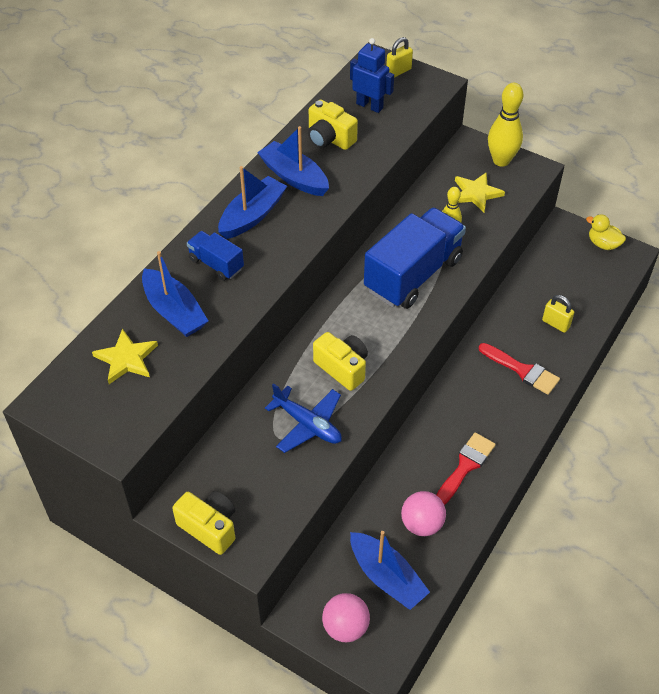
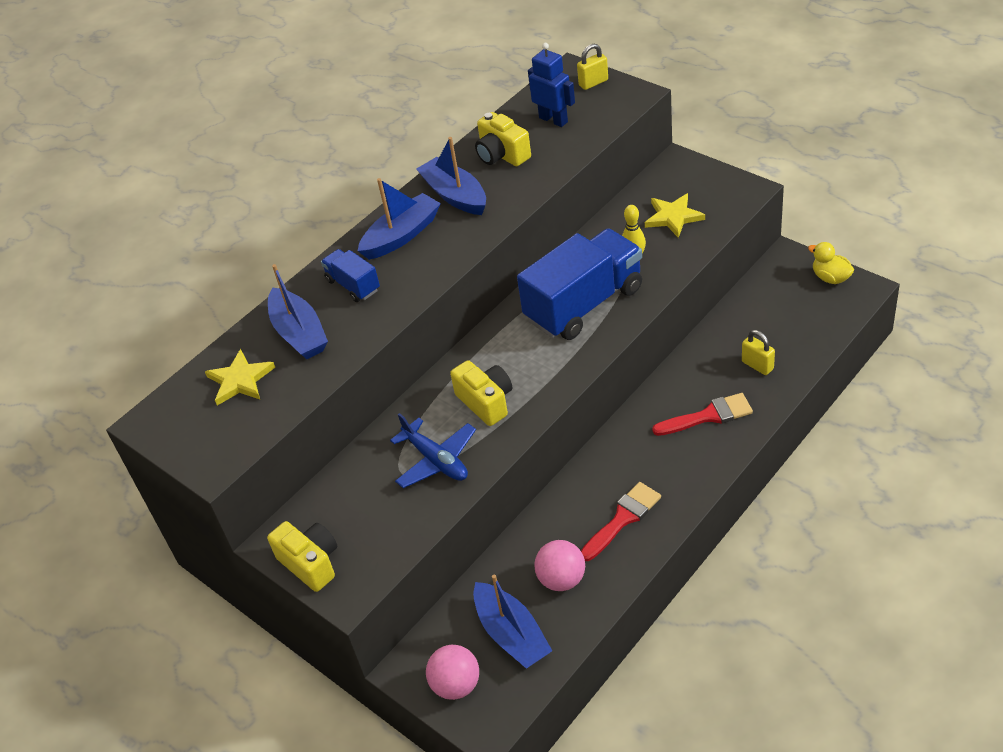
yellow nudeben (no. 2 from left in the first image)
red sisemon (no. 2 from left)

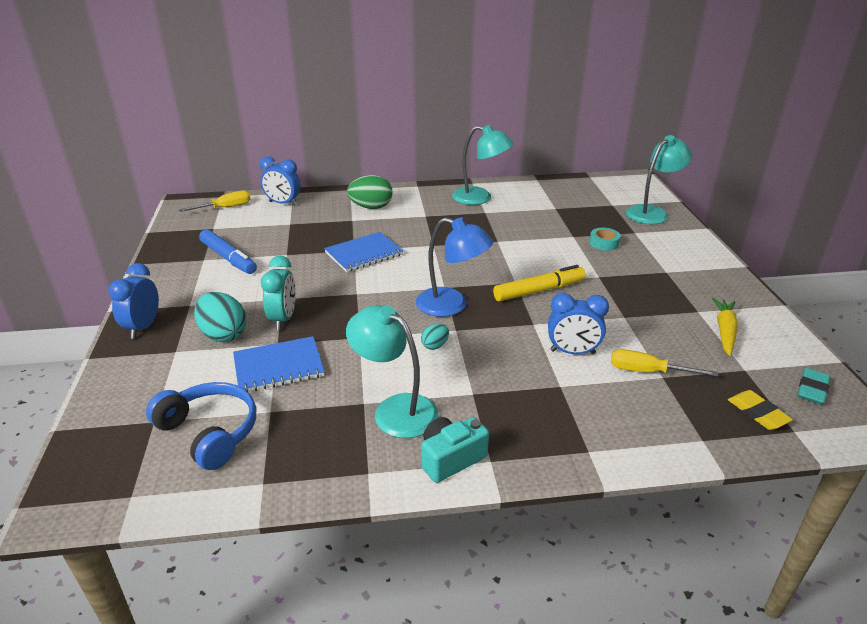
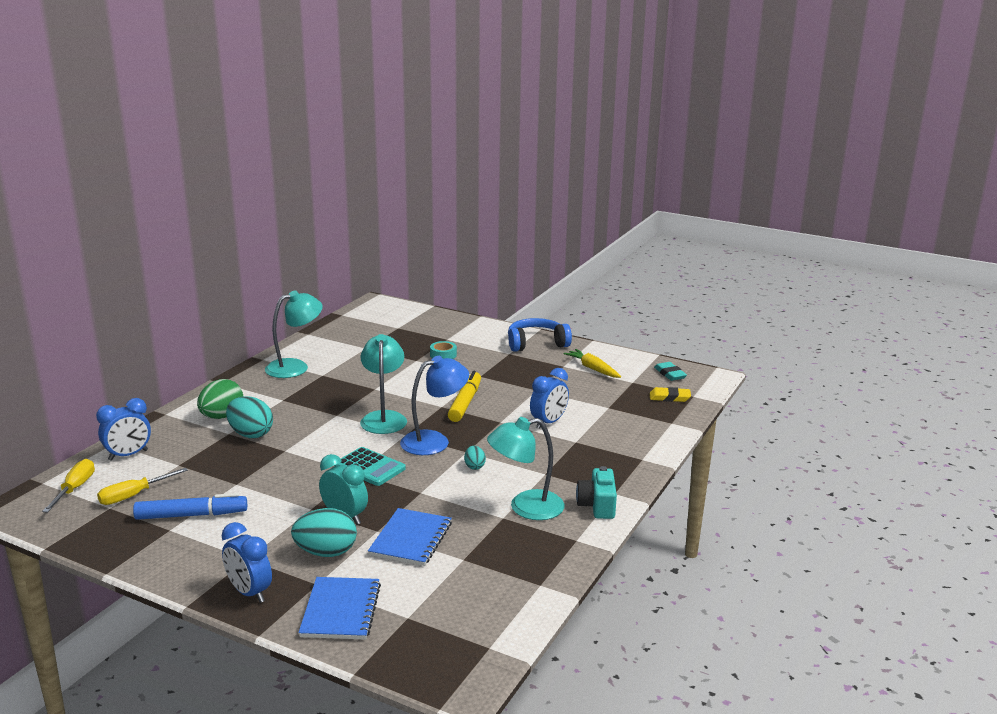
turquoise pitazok (no. 1 from left)
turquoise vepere
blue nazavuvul
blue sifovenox (no. 1 from left)
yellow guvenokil (no. 2 from left)
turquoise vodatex (no. 2 from left)

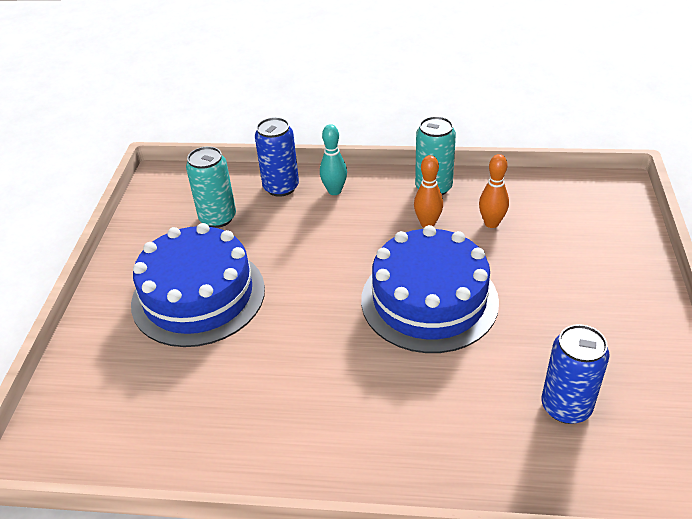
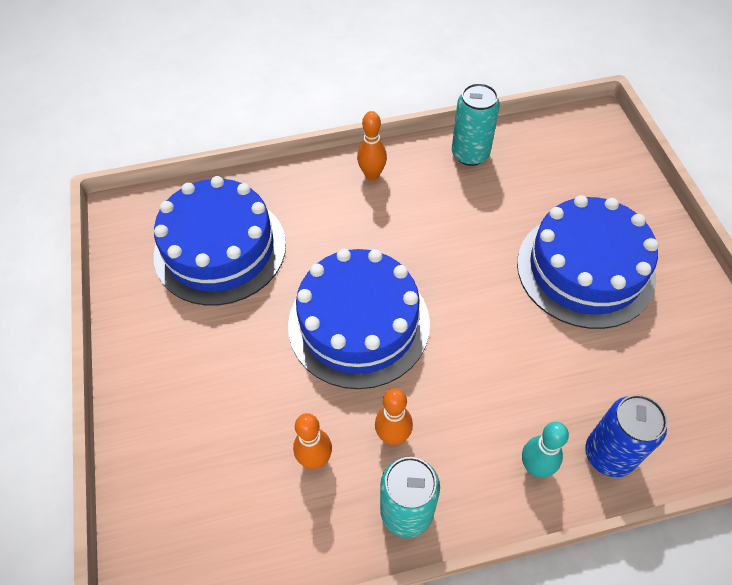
orange nudeben (no. 2 from left)
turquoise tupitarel (no. 2 from left)
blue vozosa (no. 1 from left)

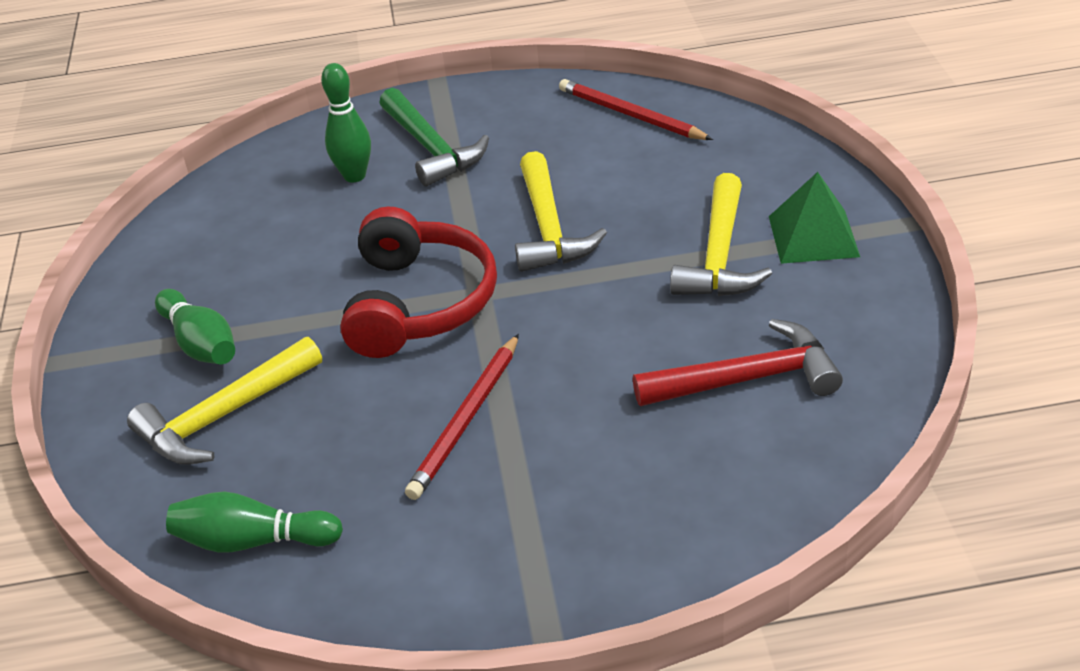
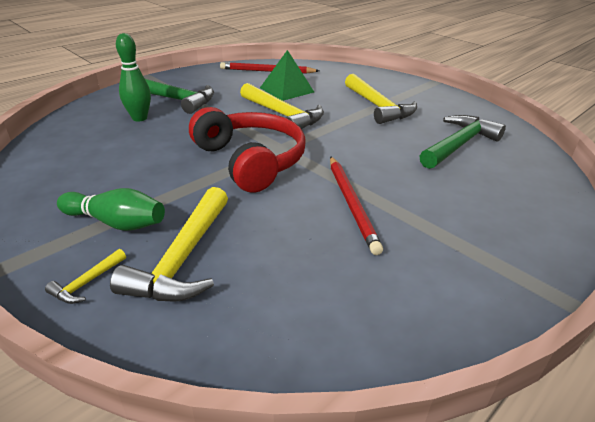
green nudeben (no. 2 from left in the first image)
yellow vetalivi (no. 1 from left)
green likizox
green vetalivi (no. 2 from left)

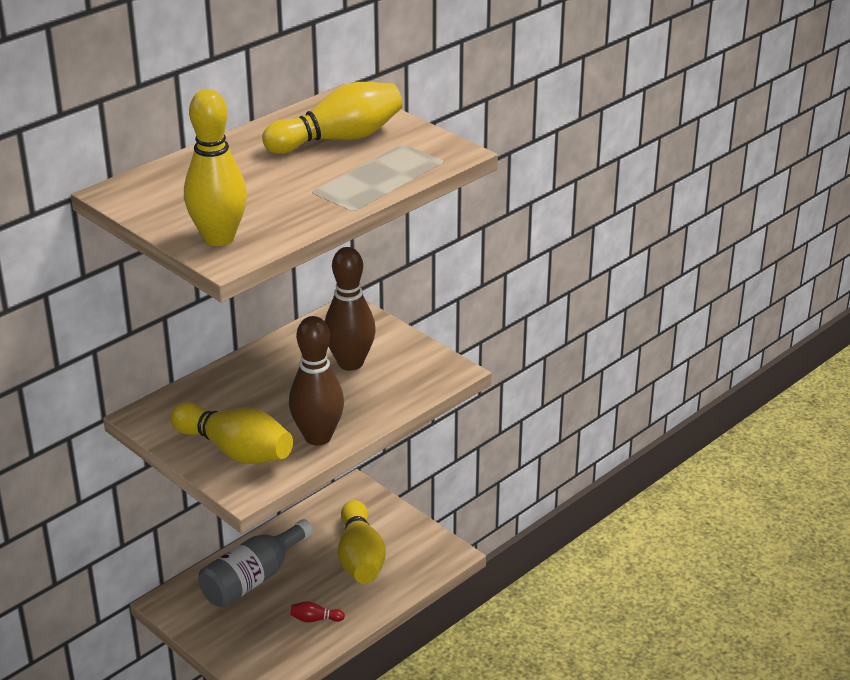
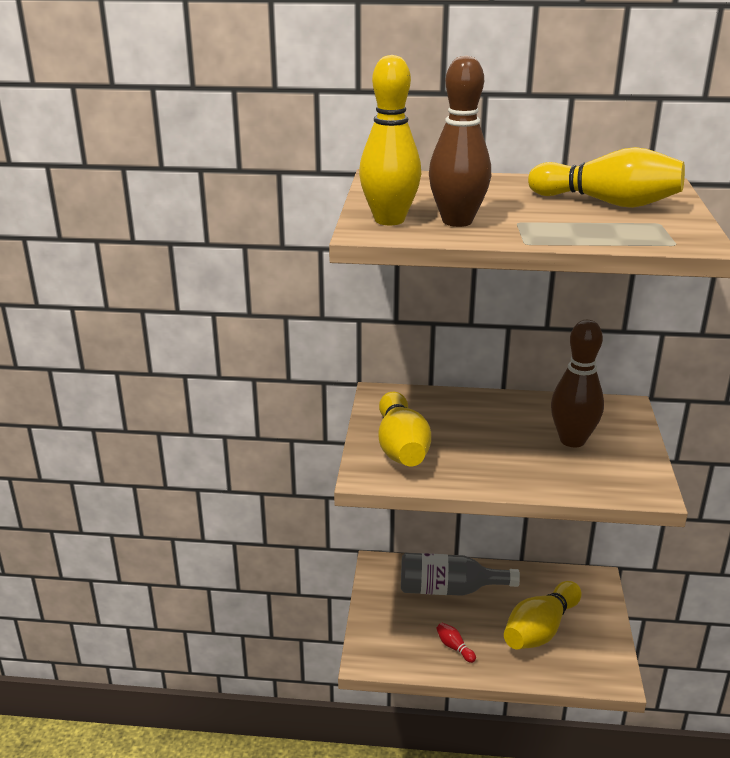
brown nudeben (no. 1 from left)

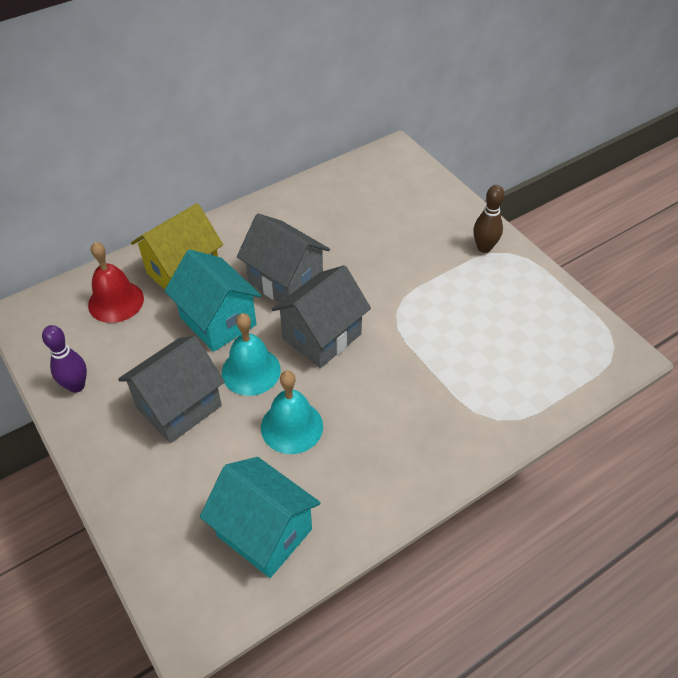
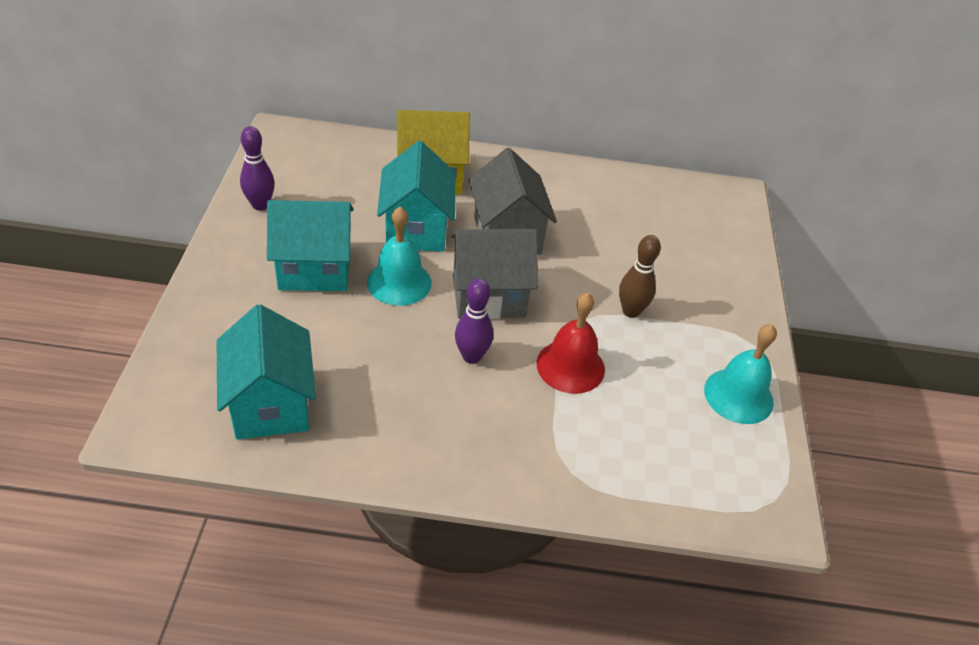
purple nudeben (no. 2 from left)
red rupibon
turquoise rupibon (no. 2 from left)
brown nudeben
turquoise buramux (no. 2 from left)

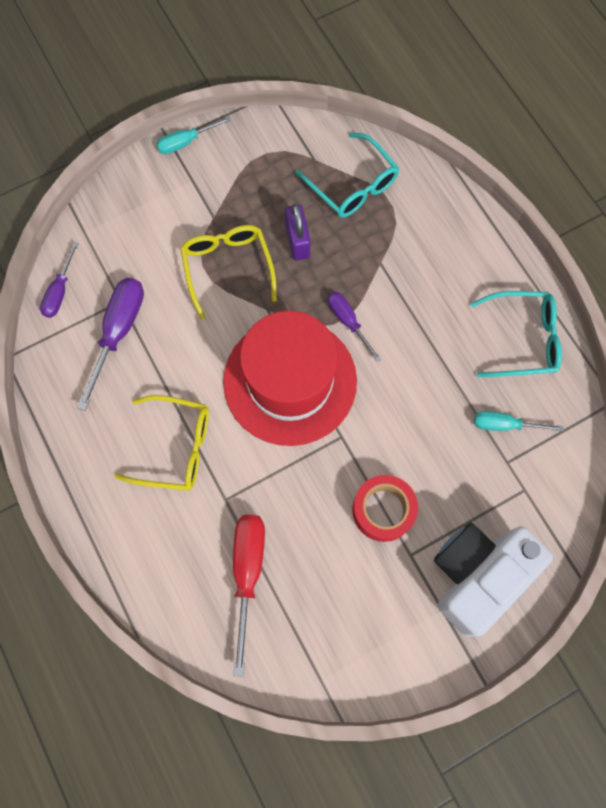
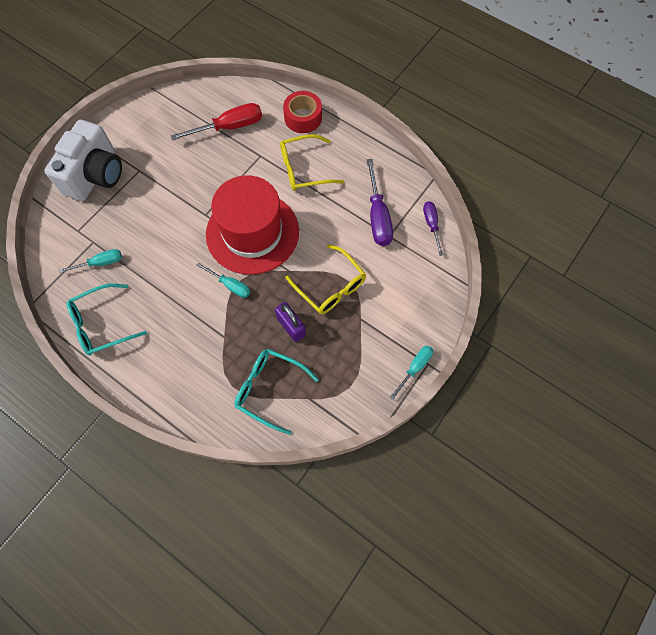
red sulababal
turquoise guvenokil (no. 2 from left)
red guvenokil

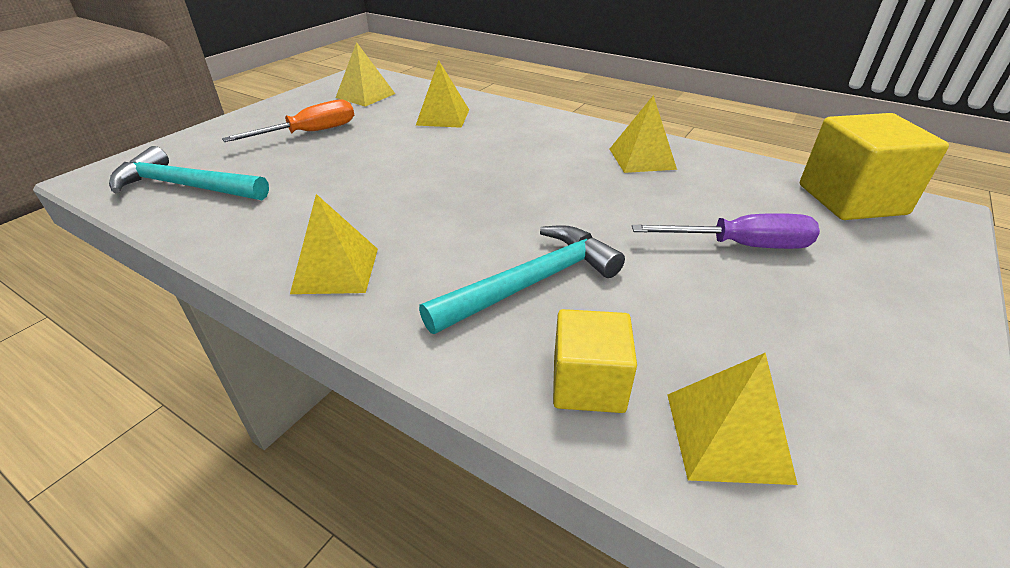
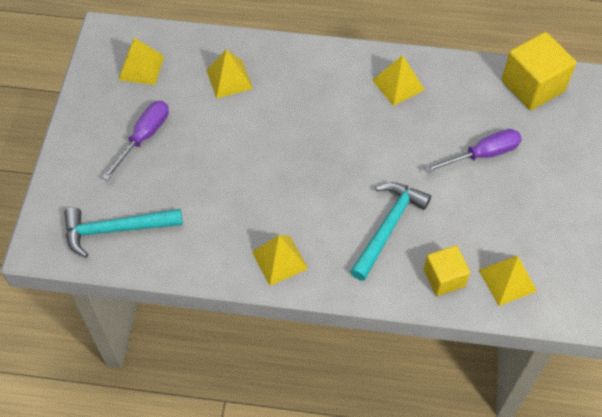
purple guvenokil (no. 1 from left)

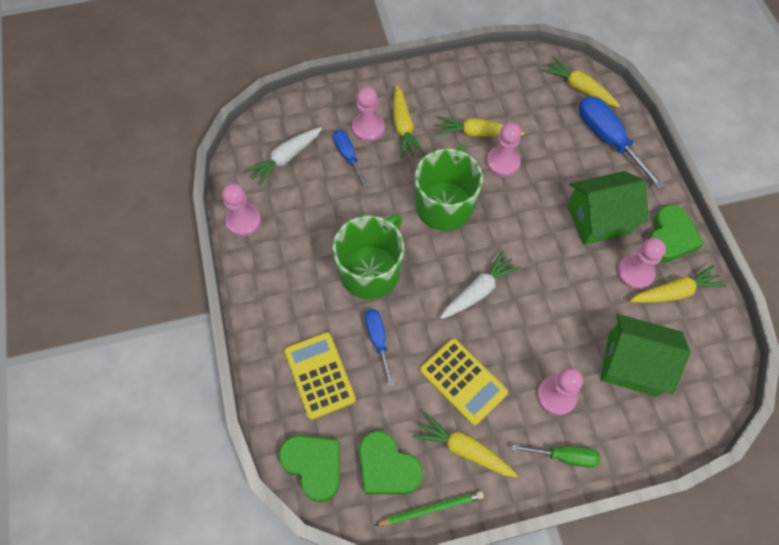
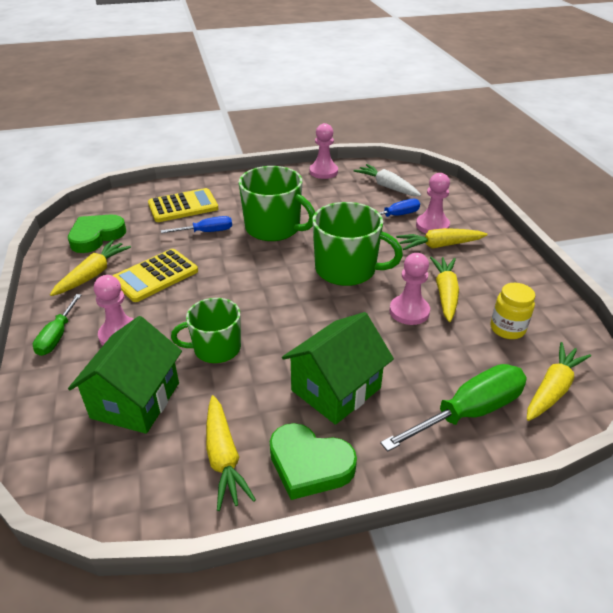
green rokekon (no. 1 from left in the first image)
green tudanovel
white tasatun (no. 2 from left in the first image)
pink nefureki (no. 5 from left in the first image)
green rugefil (no. 1 from left)
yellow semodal
green guvenokil (no. 2 from left)
green buramux (no. 2 from left)

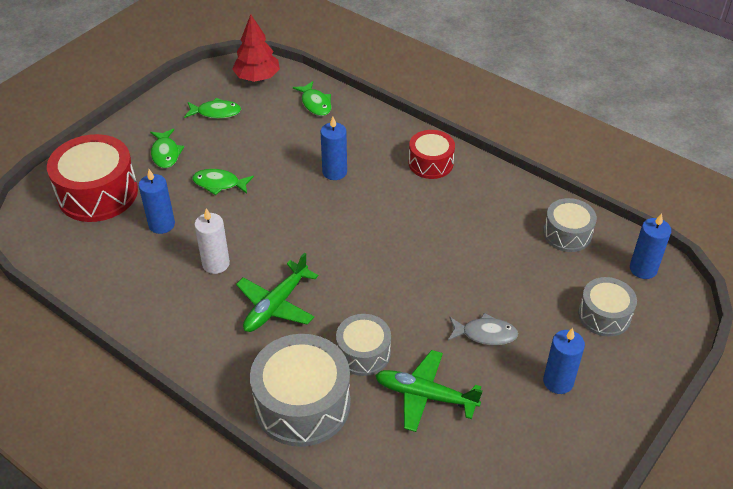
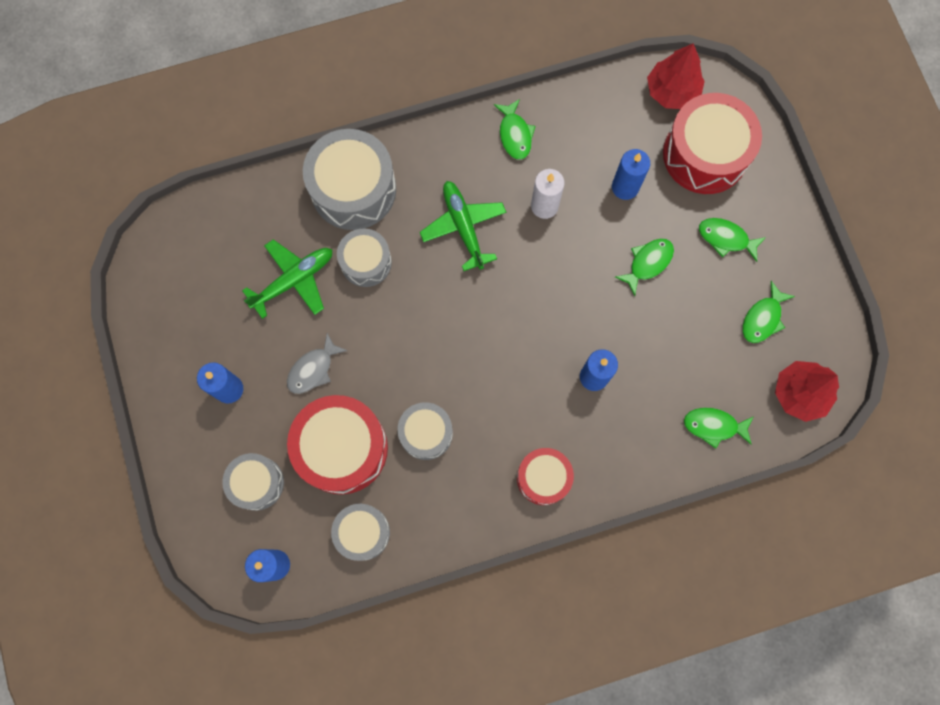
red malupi (no. 1 from left)
grey malupi (no. 5 from left)
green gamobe (no. 1 from left)
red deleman (no. 1 from left)

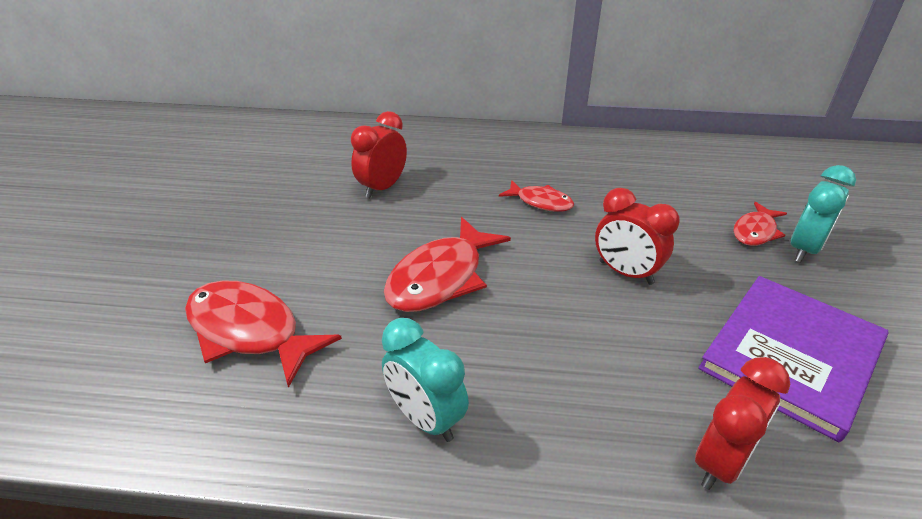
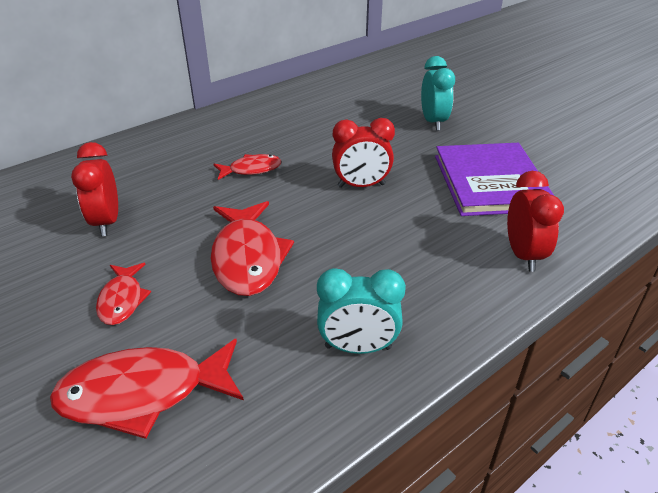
red gamobe (no. 1 from left)

